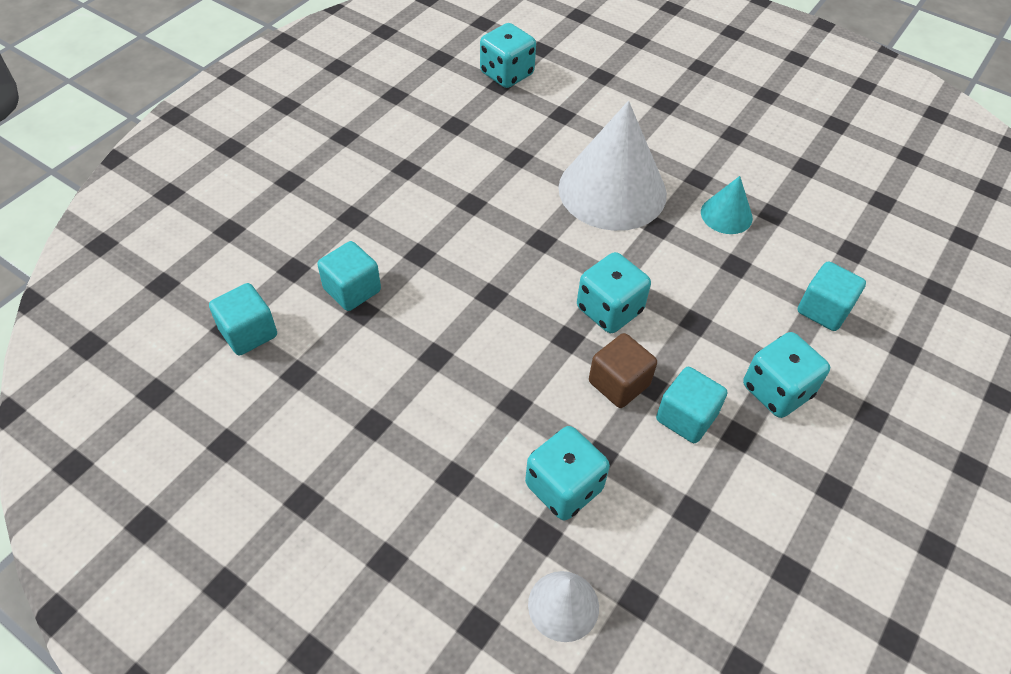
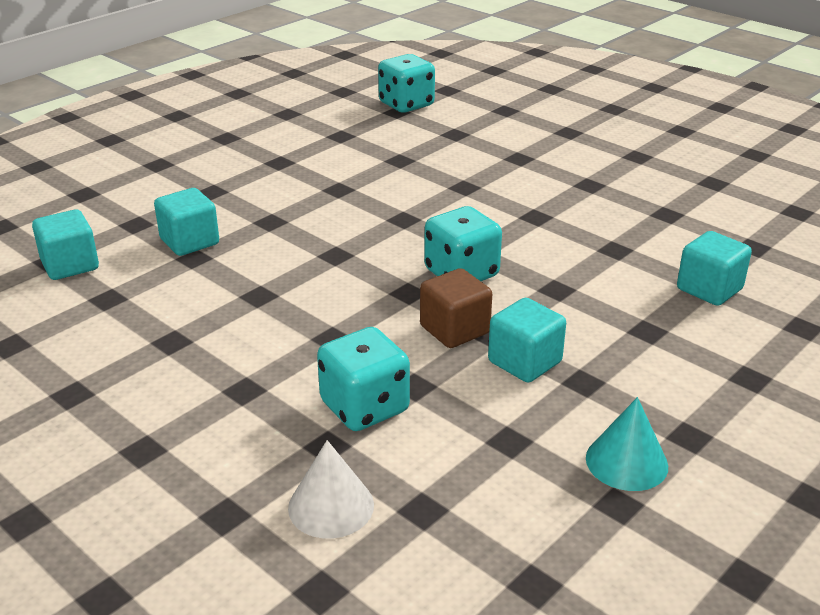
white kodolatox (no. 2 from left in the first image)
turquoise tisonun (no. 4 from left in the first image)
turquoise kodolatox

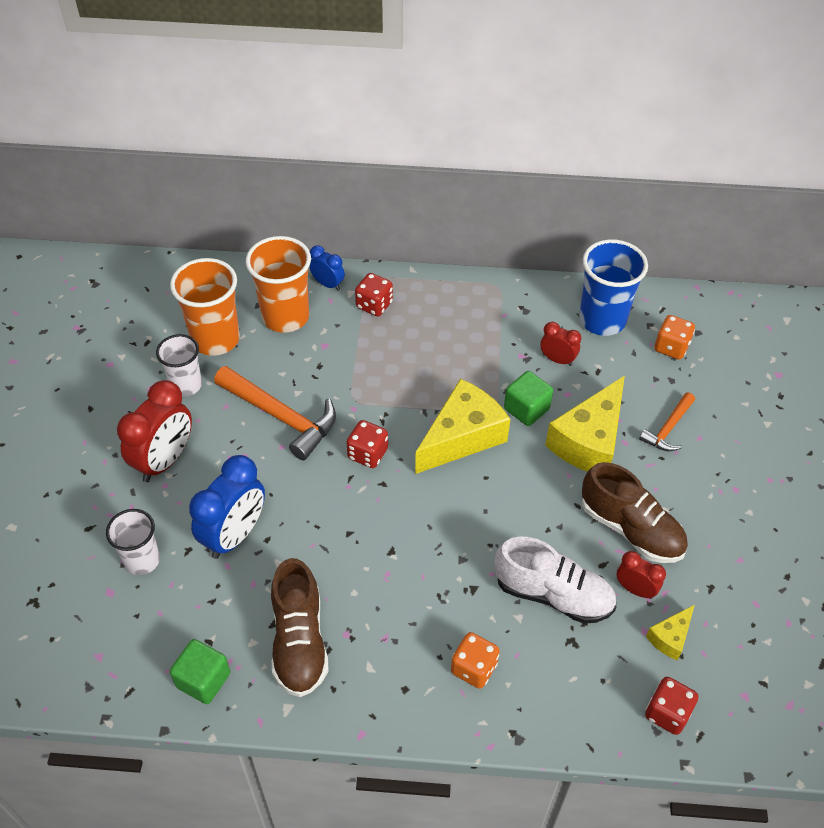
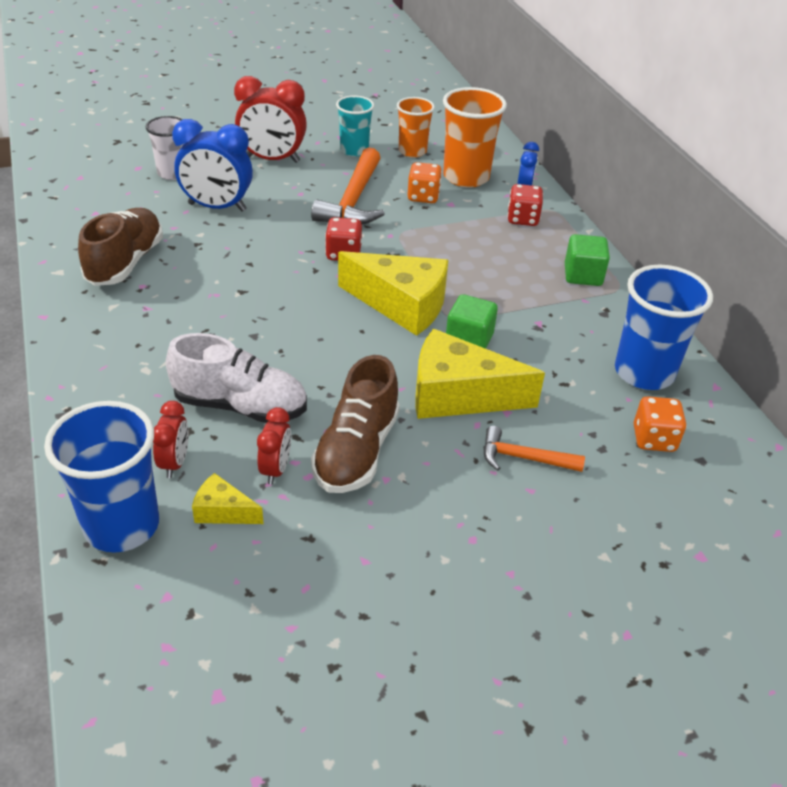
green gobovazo (no. 2 from left)
orange tisonun (no. 1 from left)
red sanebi (no. 1 from left)
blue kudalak (no. 1 from left)
turquoise kudalak
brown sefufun (no. 1 from left)
white sefufun
orange kudalak (no. 1 from left)

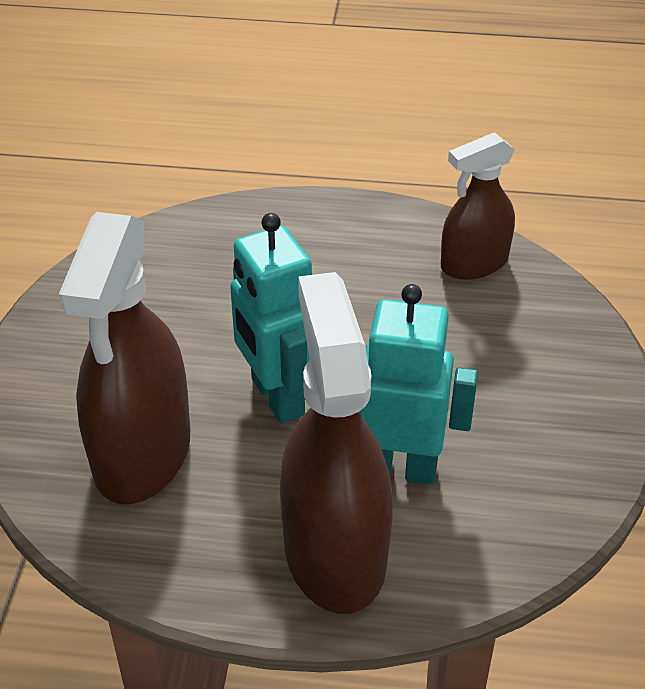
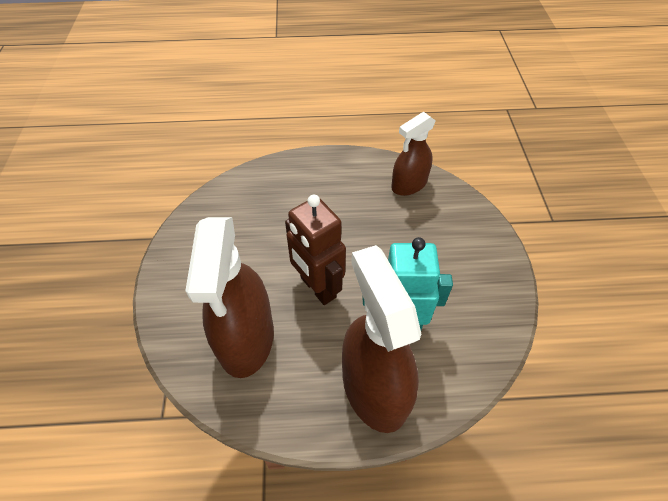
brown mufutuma

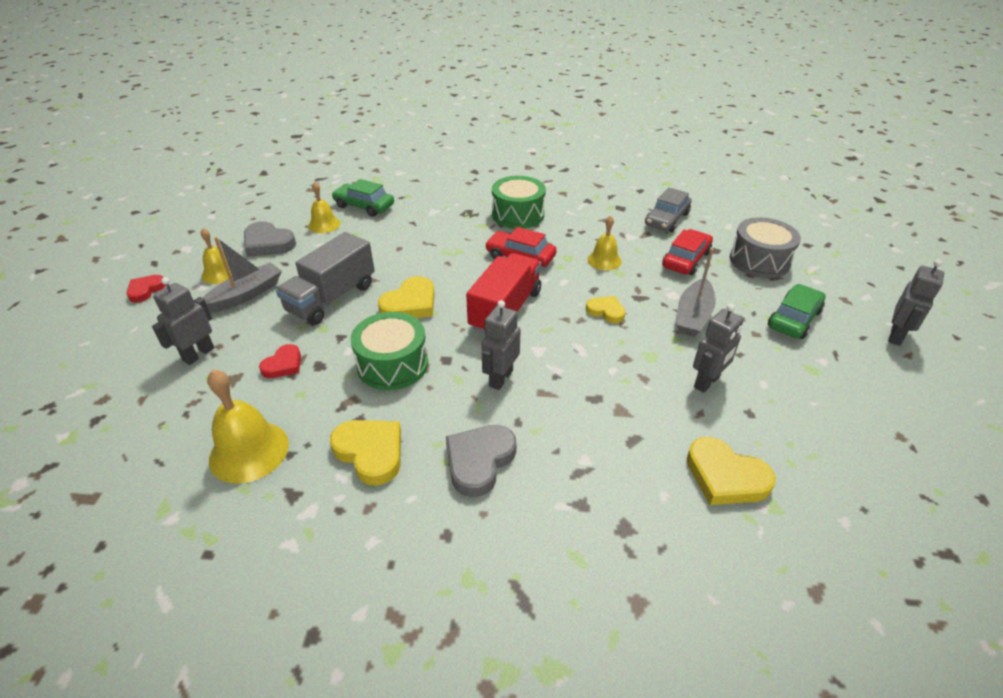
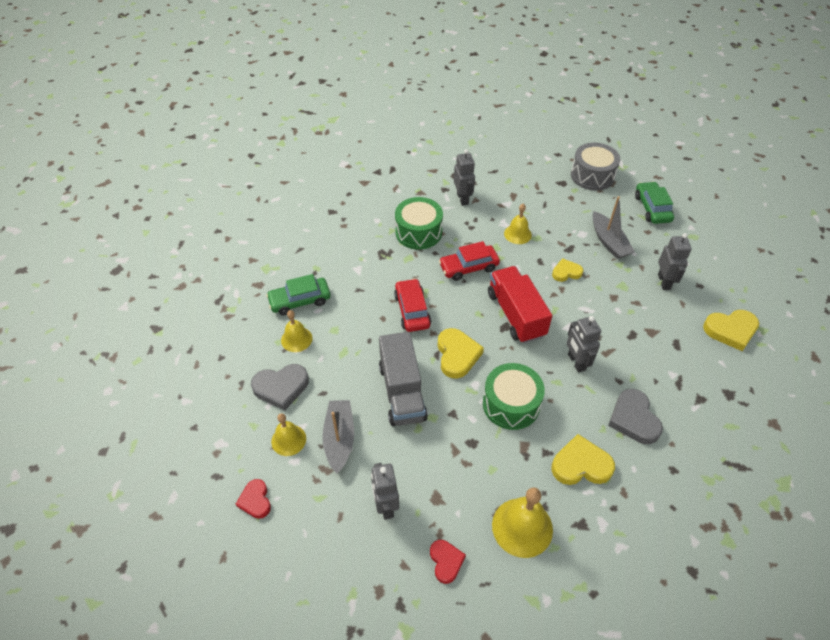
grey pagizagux
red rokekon (no. 2 from left)
red pagizagux (no. 1 from left)
grey mufutuma (no. 2 from left)

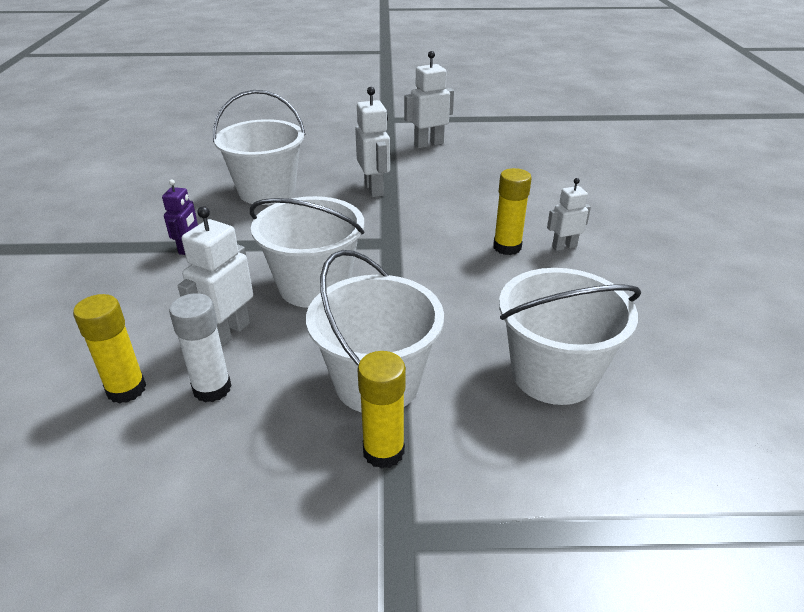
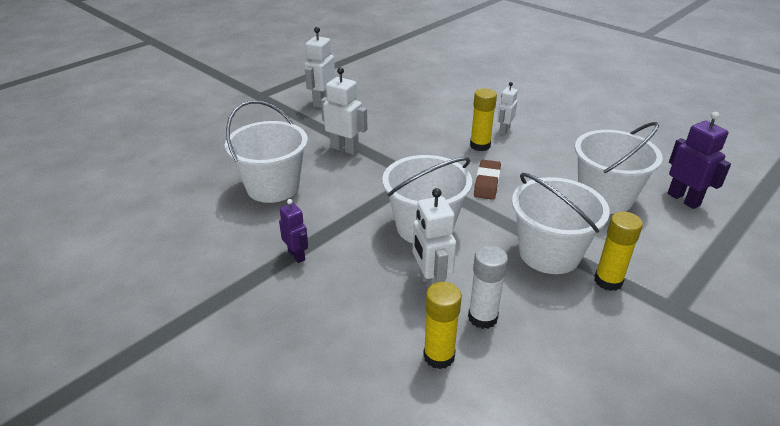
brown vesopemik
purple mufutuma (no. 2 from left)

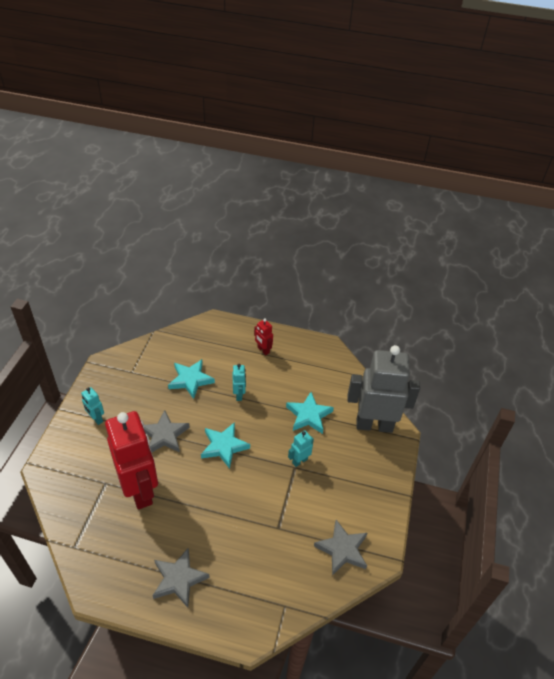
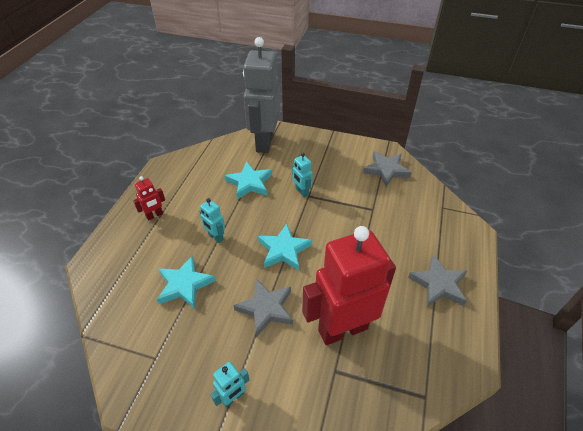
turquoise mufutuma (no. 1 from left)

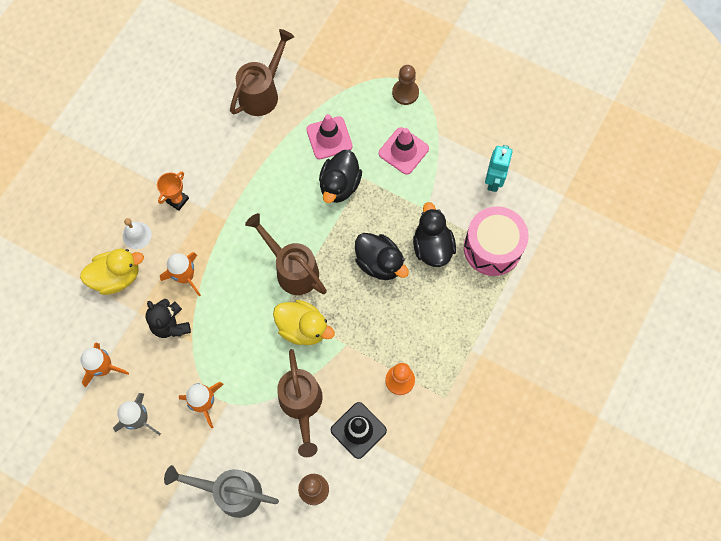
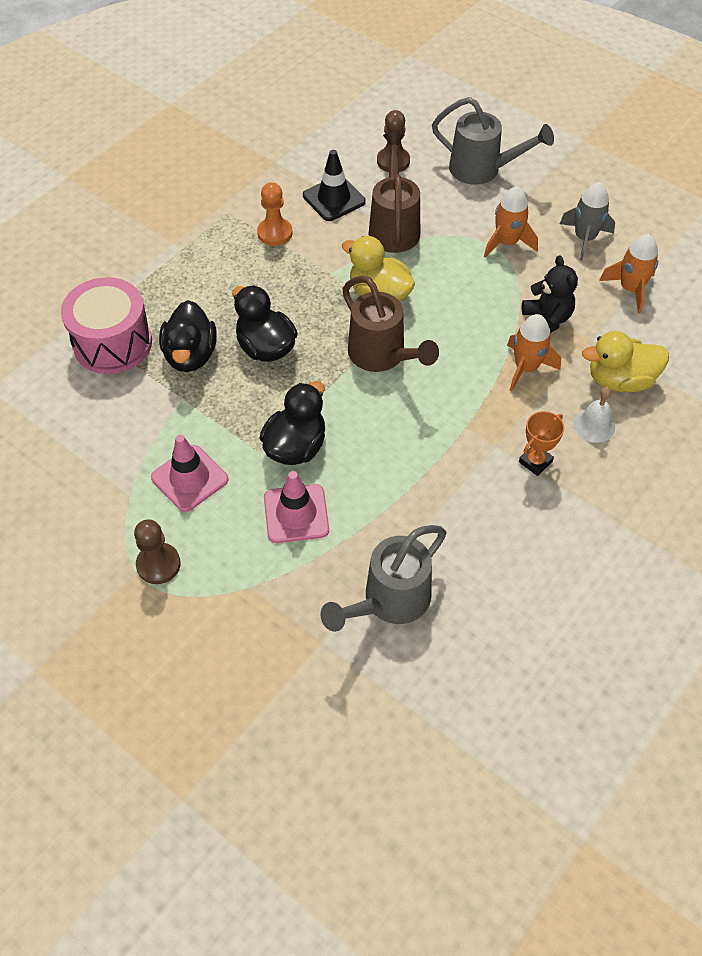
turquoise mufutuma
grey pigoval (no. 1 from left)

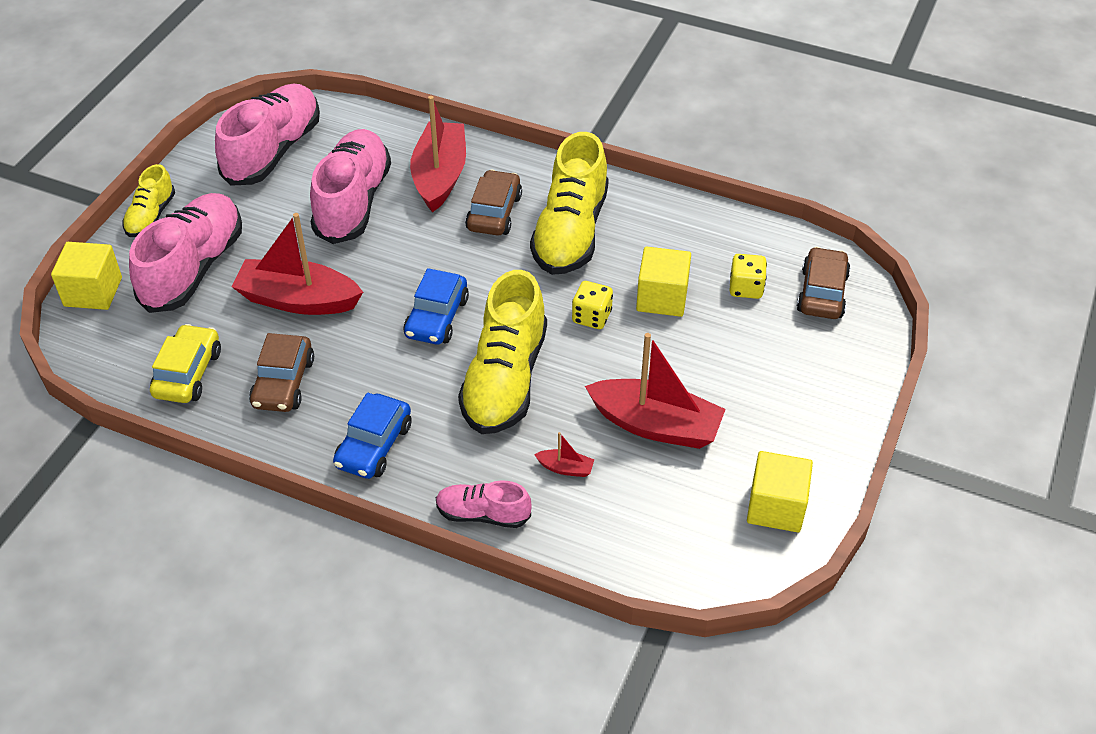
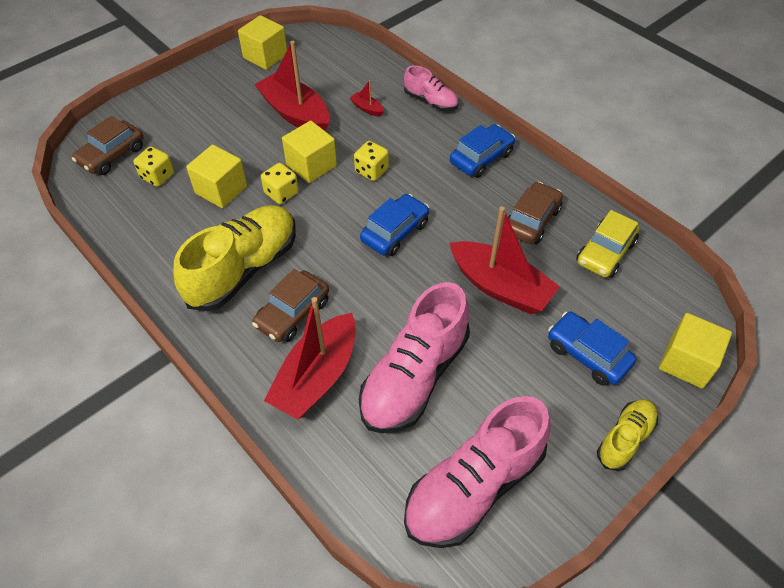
yellow gobovazo (no. 3 from left)
blue pagizagux (no. 3 from left)
yellow tisonun (no. 3 from left)

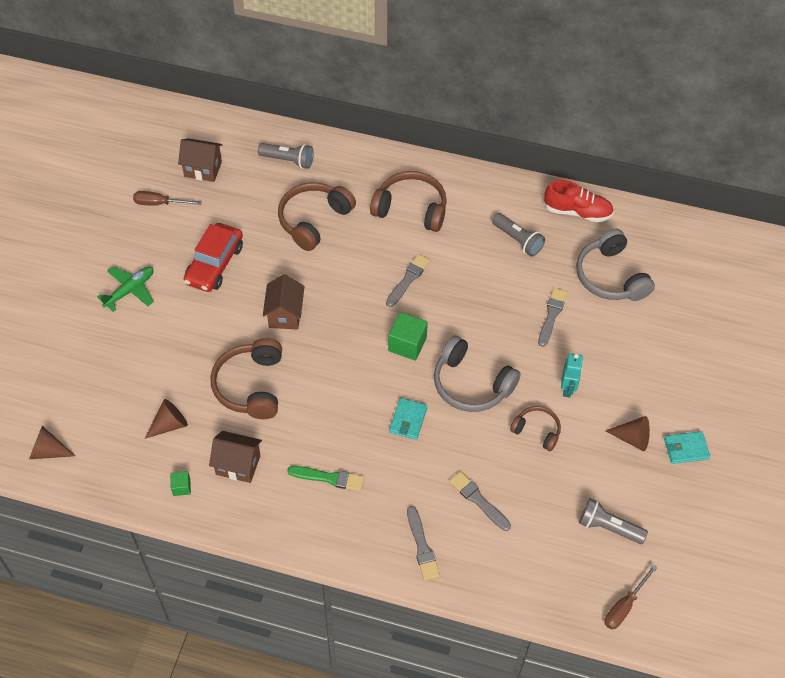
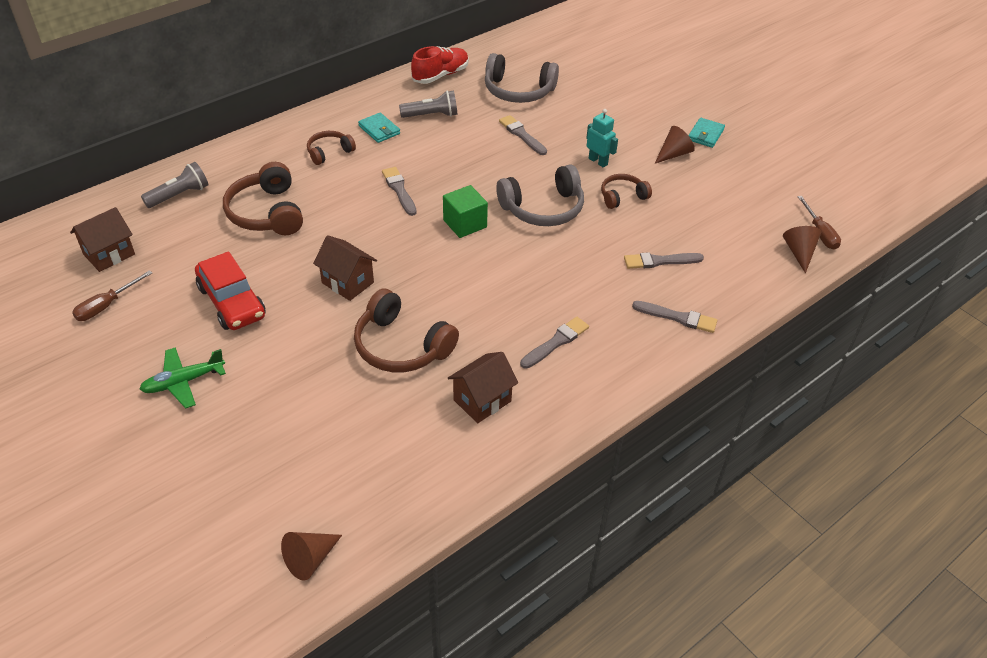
green gobovazo (no. 1 from left in the first image)
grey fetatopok (no. 3 from left in the first image)
brown kodolatox (no. 3 from left)
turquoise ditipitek (no. 1 from left)
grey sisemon (no. 3 from left)
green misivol
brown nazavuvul (no. 2 from left)

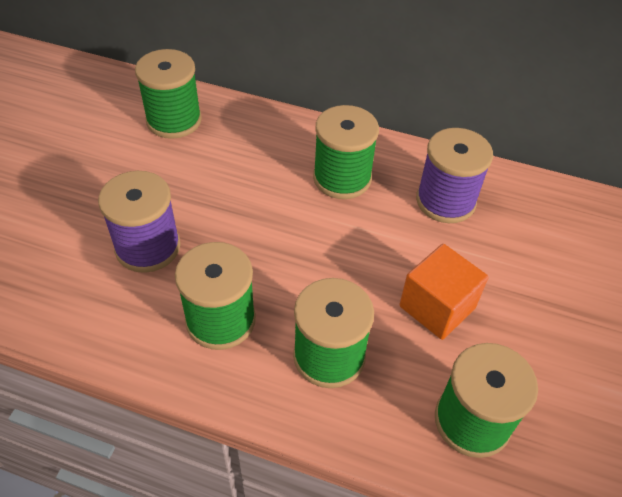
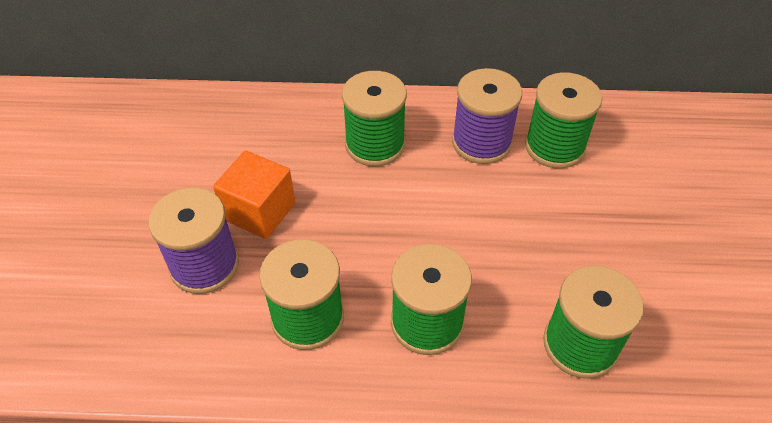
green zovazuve (no. 4 from left)
orange gobovazo

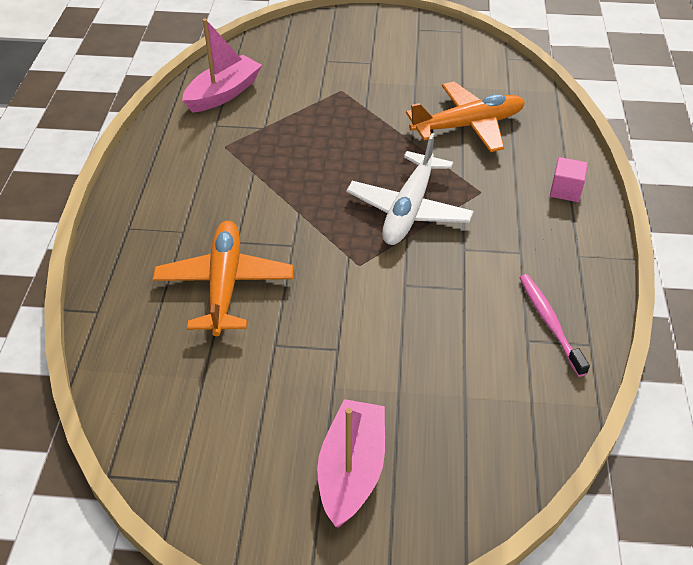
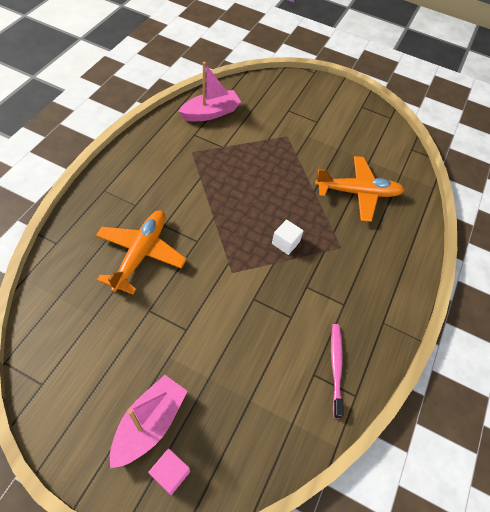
pink gobovazo
white gobovazo

